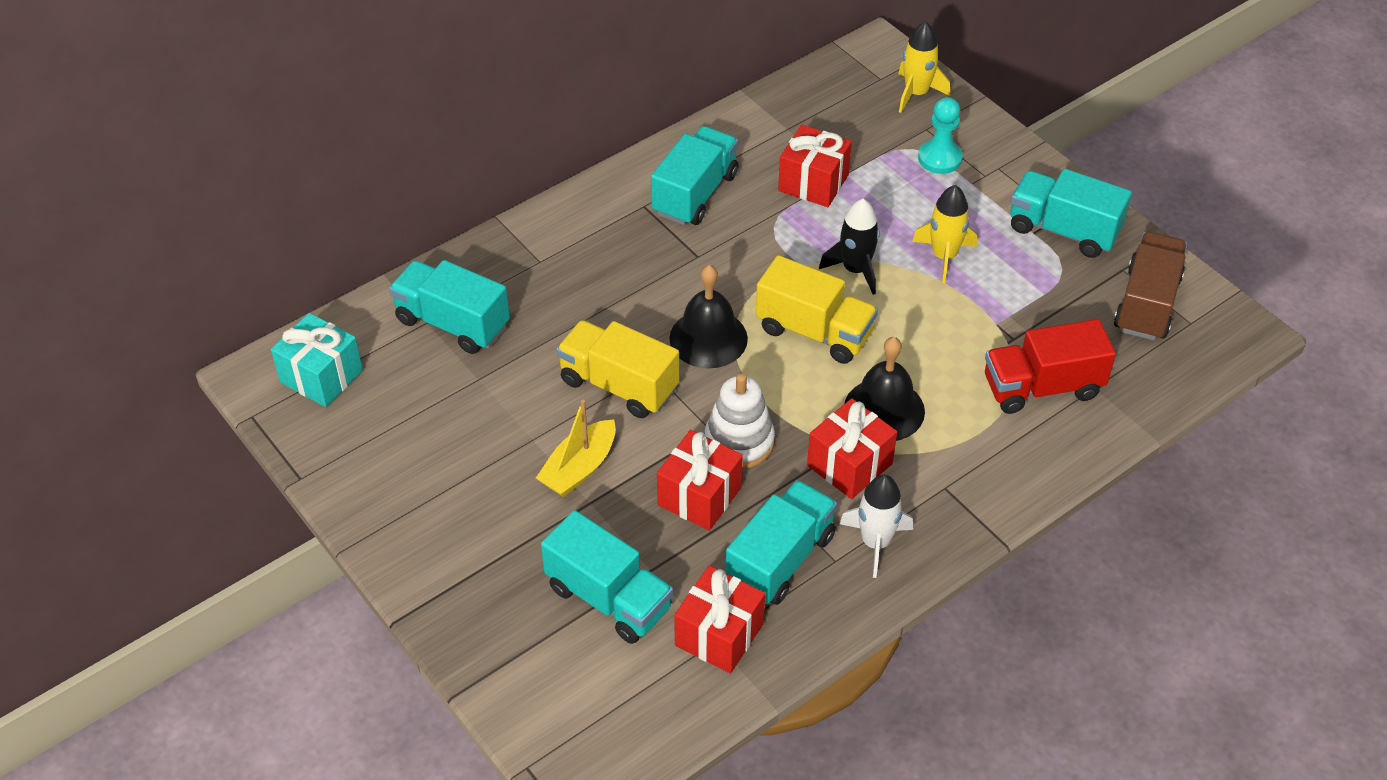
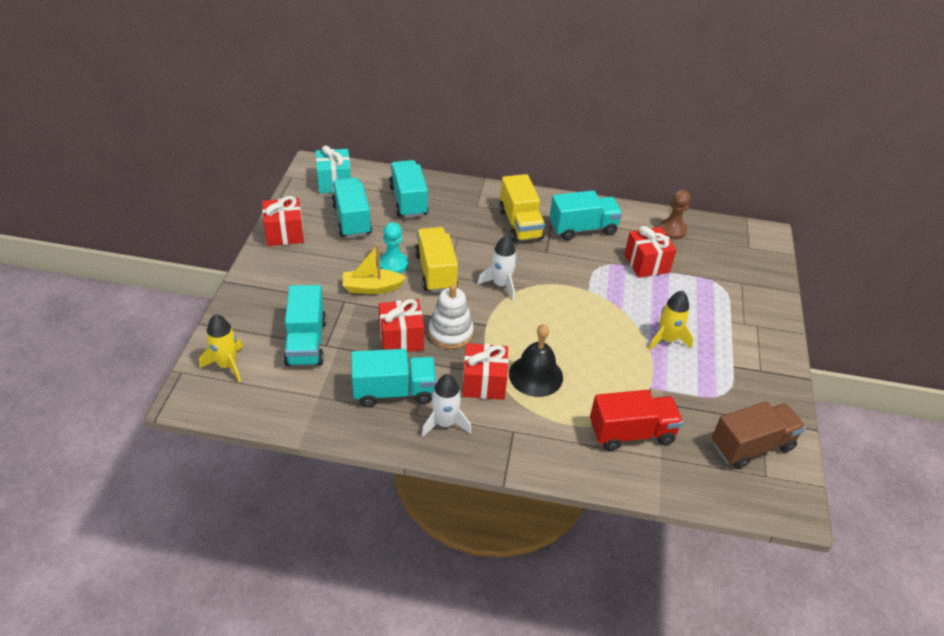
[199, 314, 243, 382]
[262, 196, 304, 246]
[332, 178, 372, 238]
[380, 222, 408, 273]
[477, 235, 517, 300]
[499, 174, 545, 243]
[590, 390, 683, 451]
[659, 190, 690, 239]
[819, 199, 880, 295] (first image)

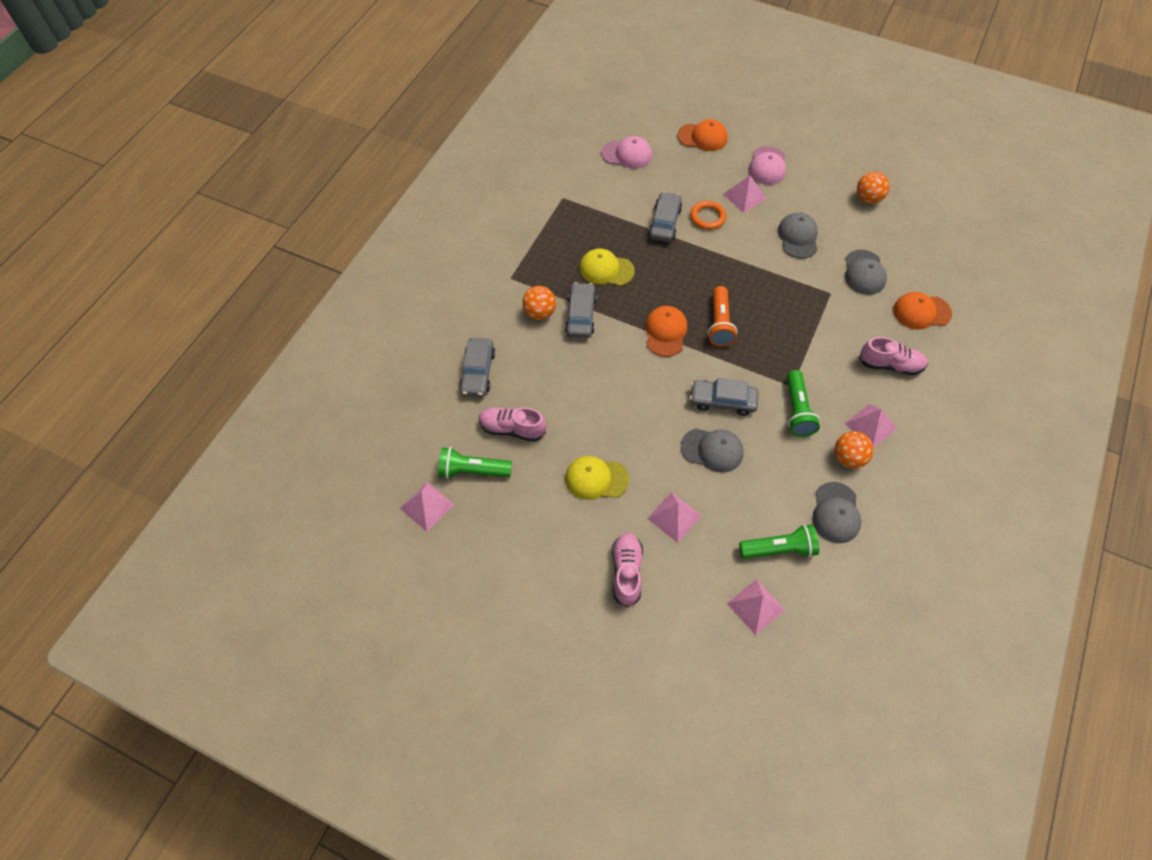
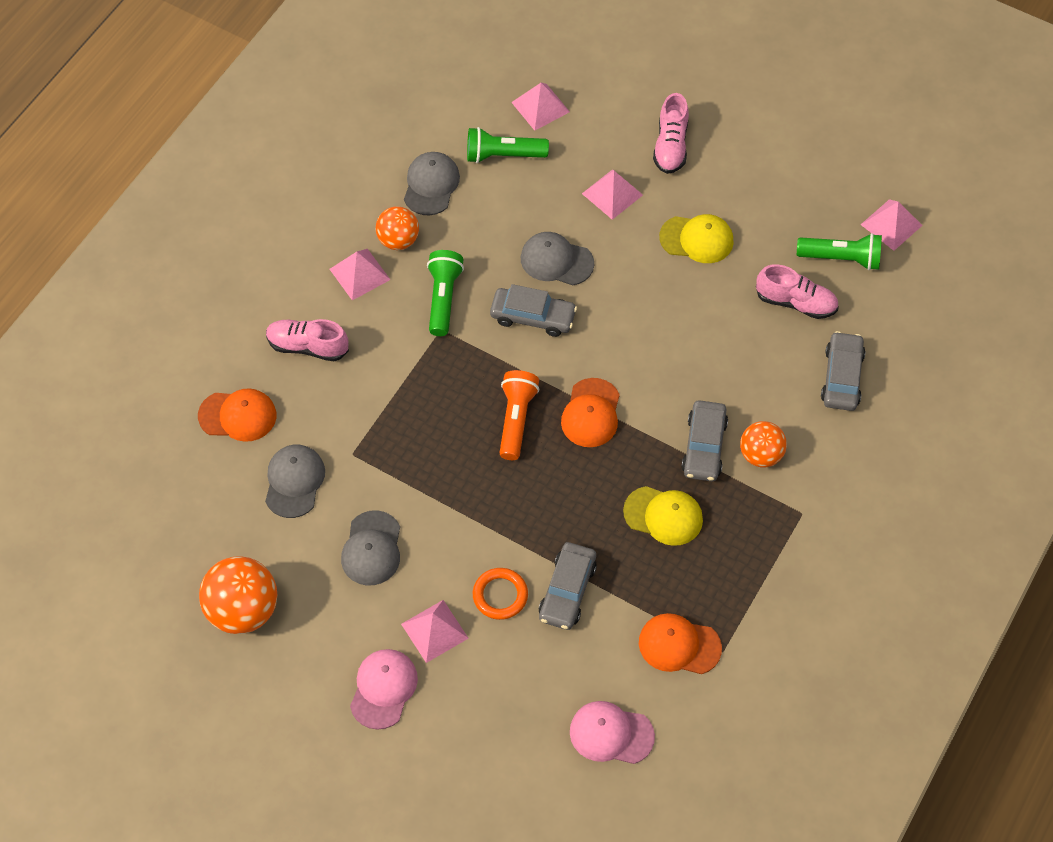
[199, 556, 277, 634]
[639, 613, 722, 674]

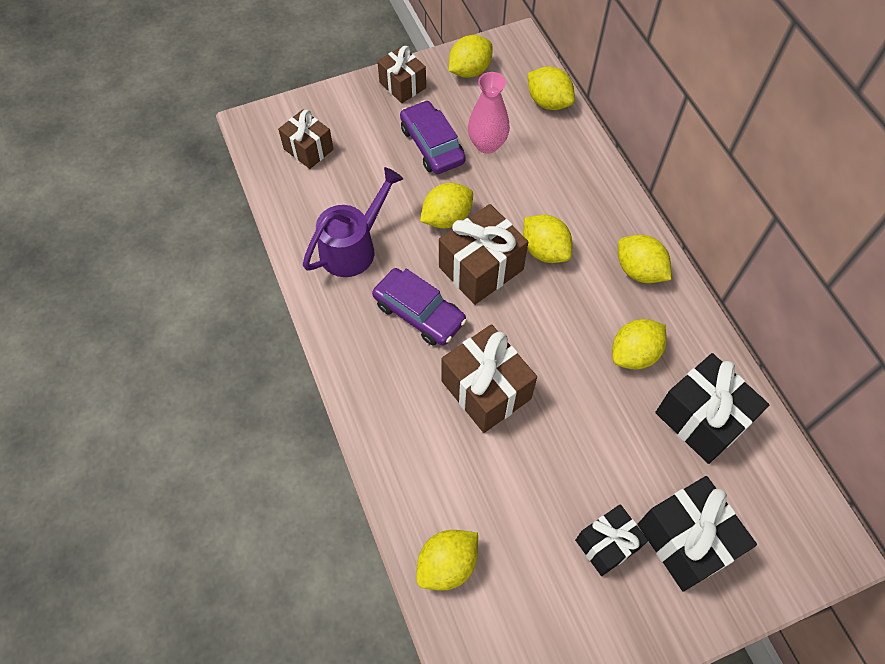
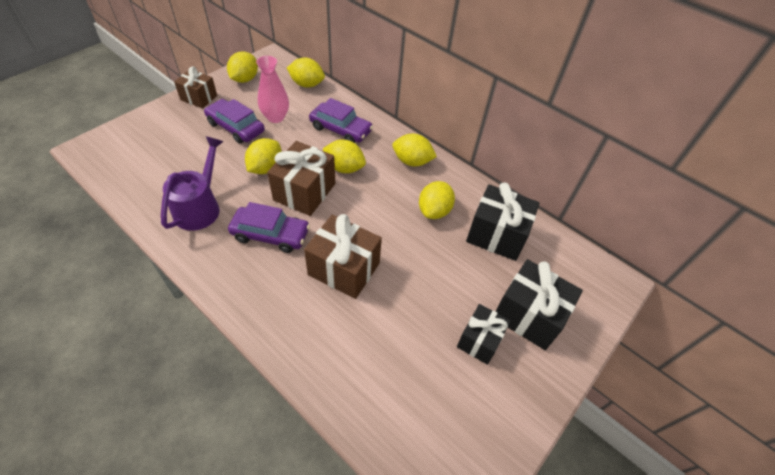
[309, 98, 373, 143]
[278, 110, 333, 169] (first image)
[416, 530, 478, 591] (first image)

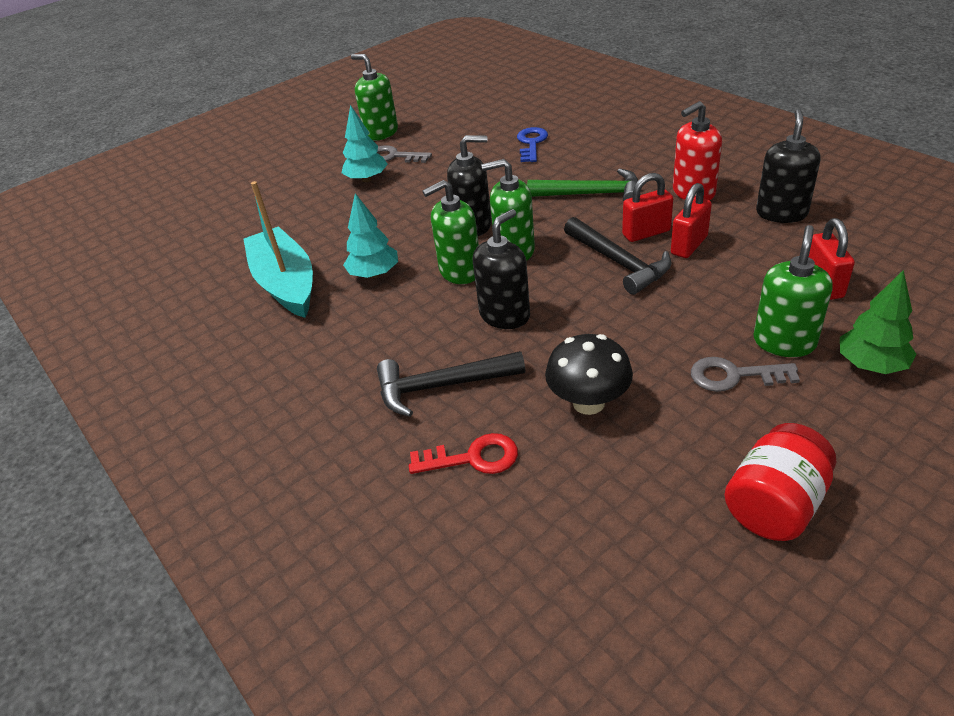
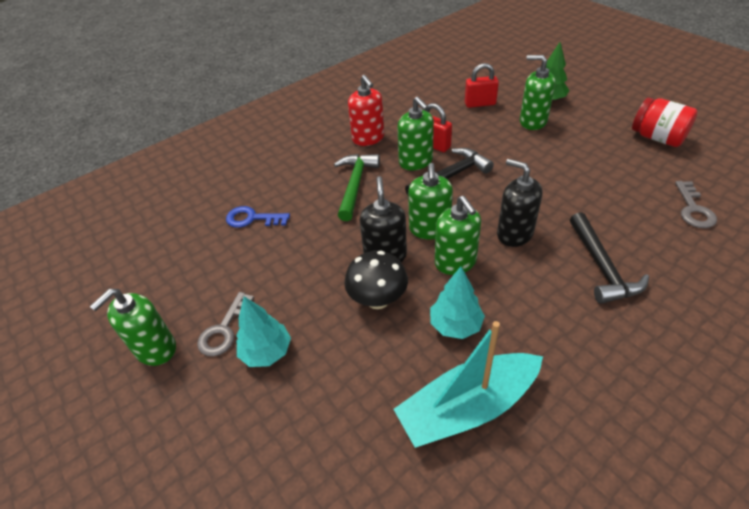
[344, 251, 408, 309]
[397, 96, 434, 170]
[675, 181, 717, 228]
[409, 433, 518, 474] (first image)
[756, 109, 821, 223] (first image)

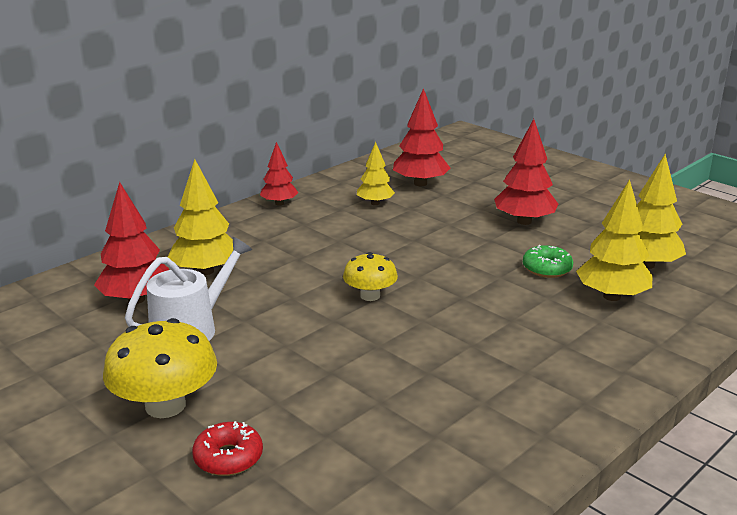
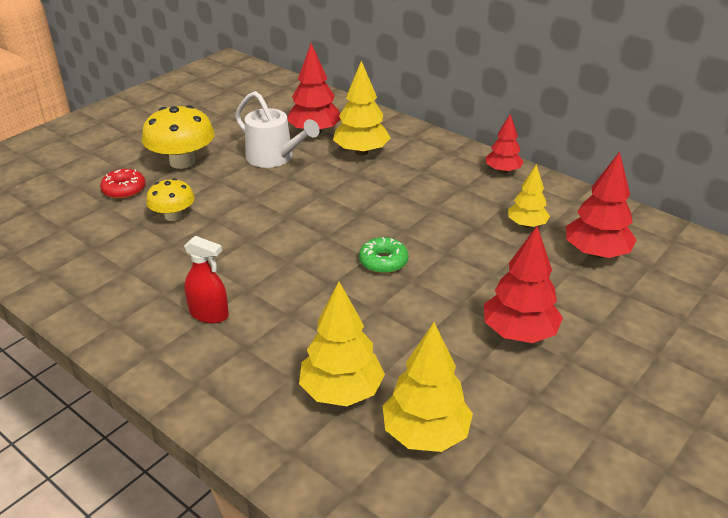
[146, 178, 195, 221]
[184, 236, 229, 323]
[359, 237, 408, 274]

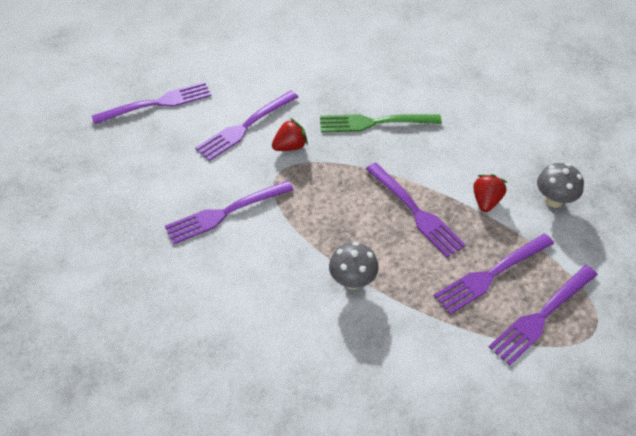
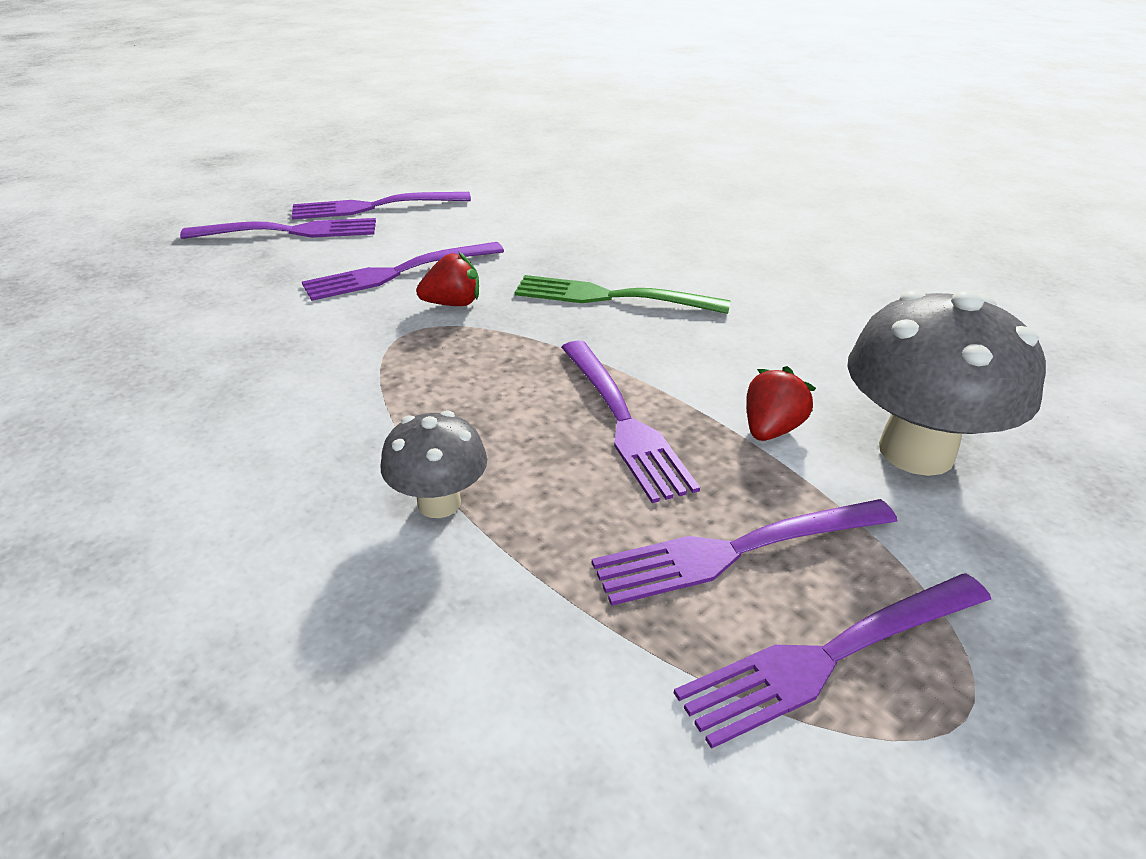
[292, 192, 471, 220]
[847, 290, 1046, 476]

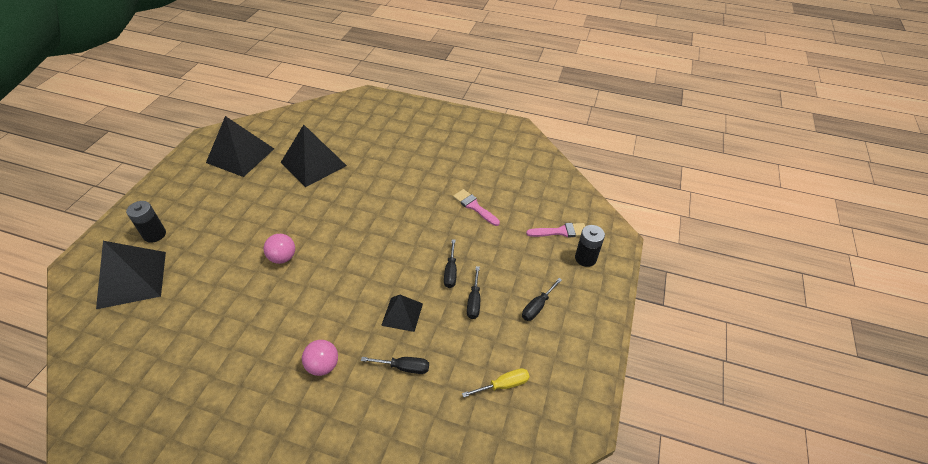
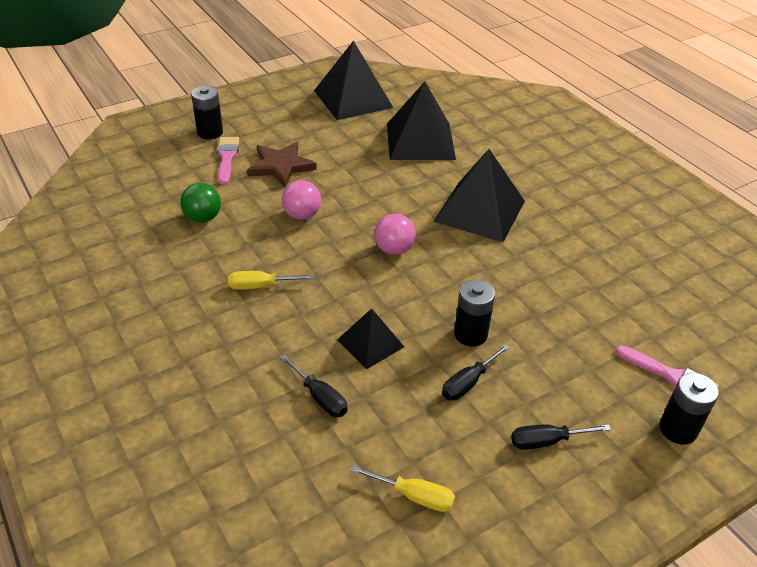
[180, 183, 221, 223]
[217, 137, 239, 185]
[228, 271, 314, 290]
[247, 142, 317, 188]
[374, 214, 416, 255]
[433, 149, 525, 242]
[454, 280, 495, 347]

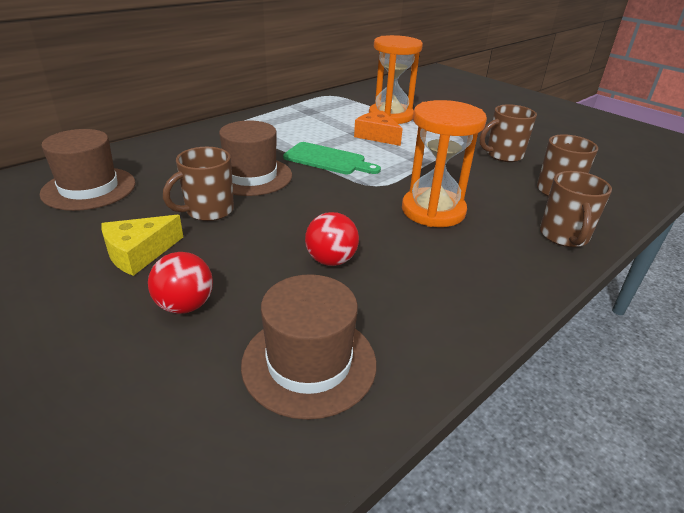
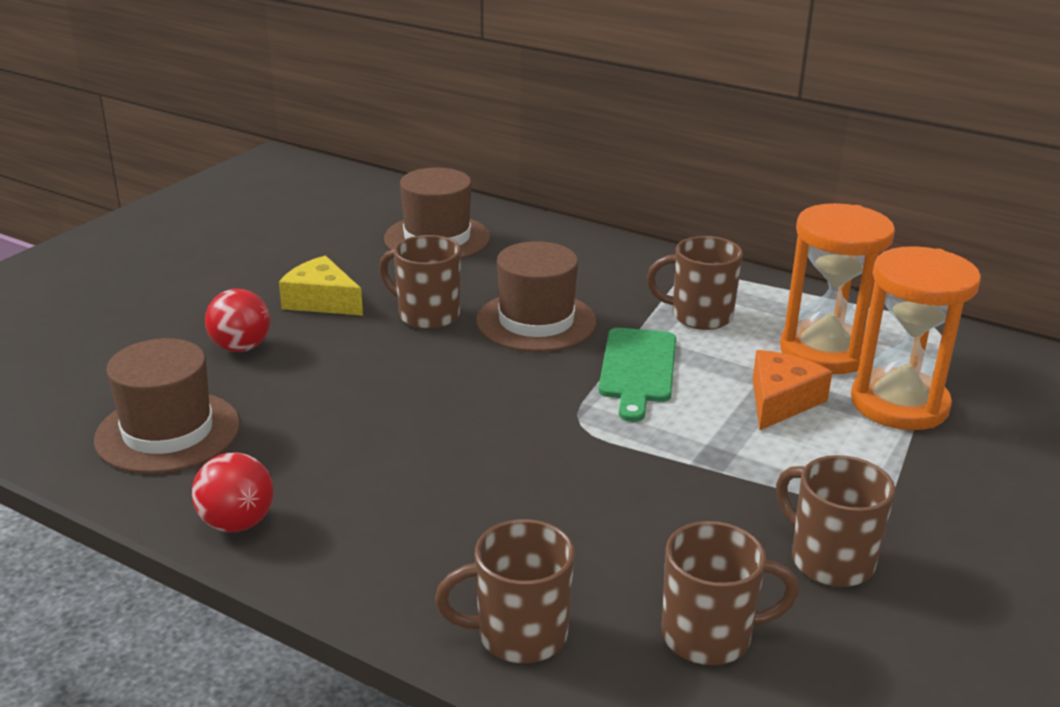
[192, 453, 274, 533]
[646, 236, 743, 330]
[780, 203, 895, 374]

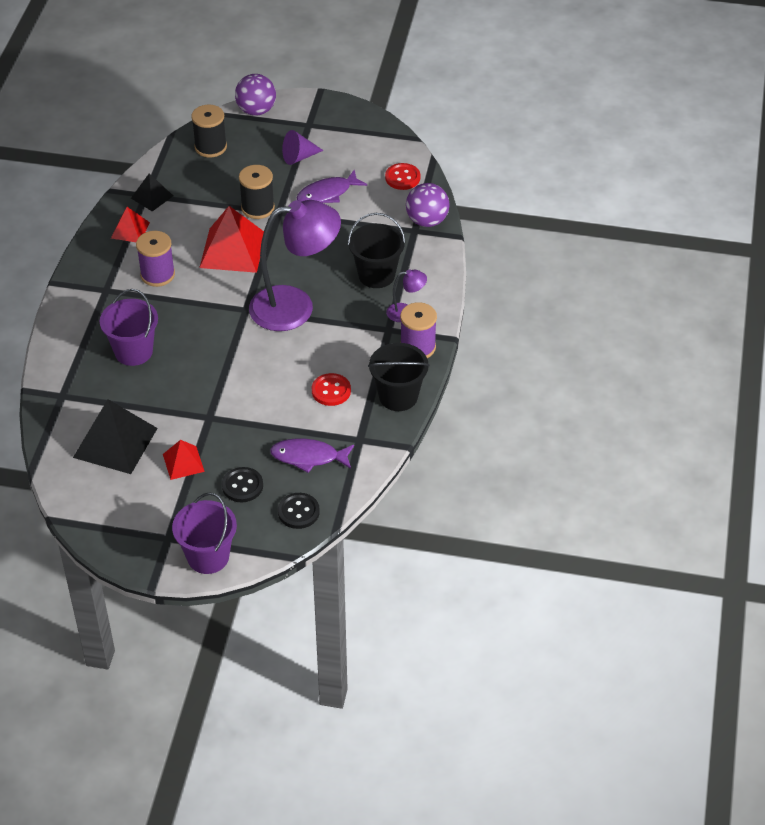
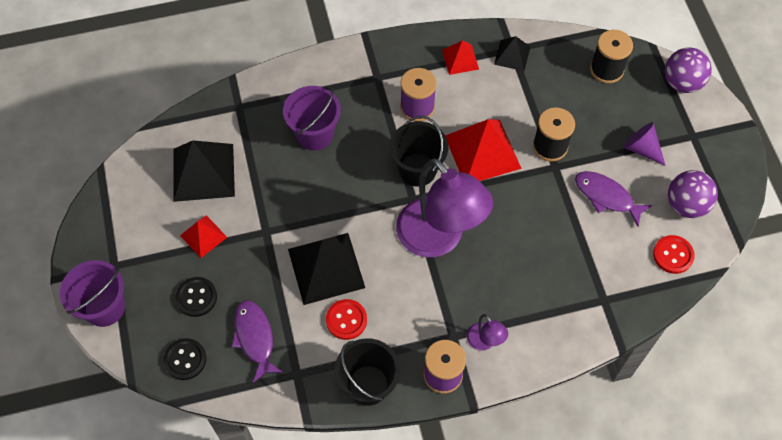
[288, 233, 365, 305]
[389, 116, 448, 187]
[668, 170, 718, 218]

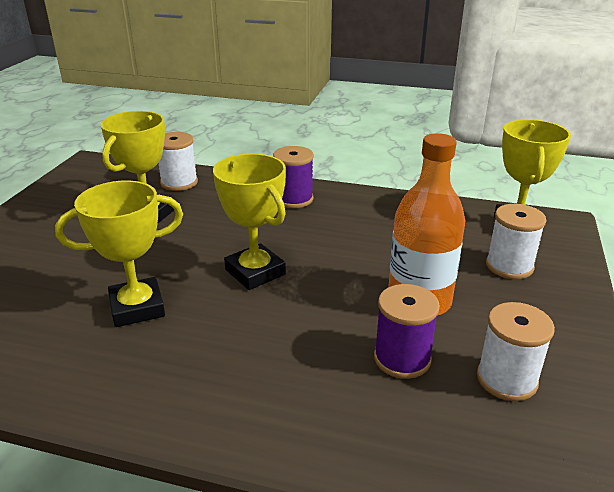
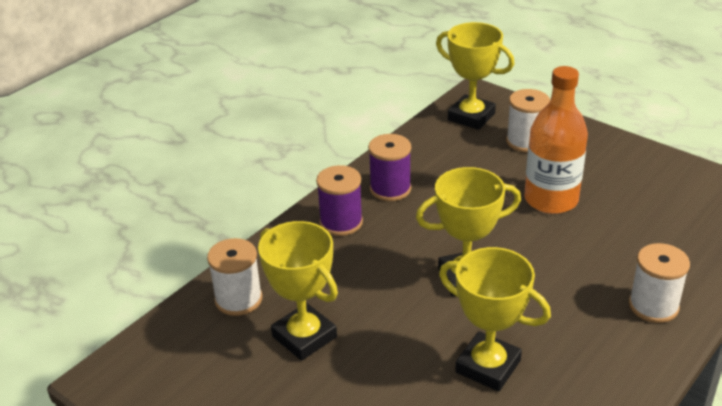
[368, 134, 411, 201]
[439, 247, 551, 391]
[629, 243, 690, 323]

